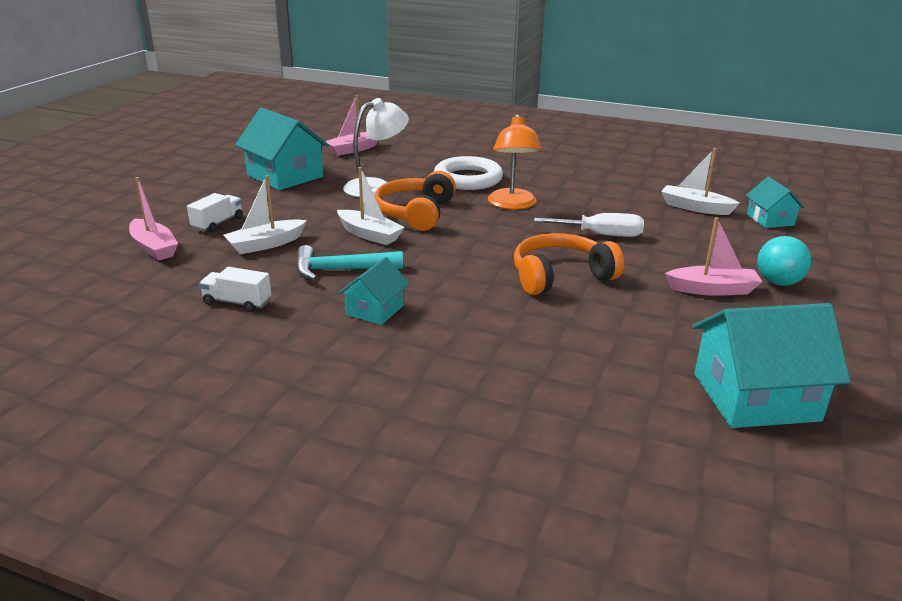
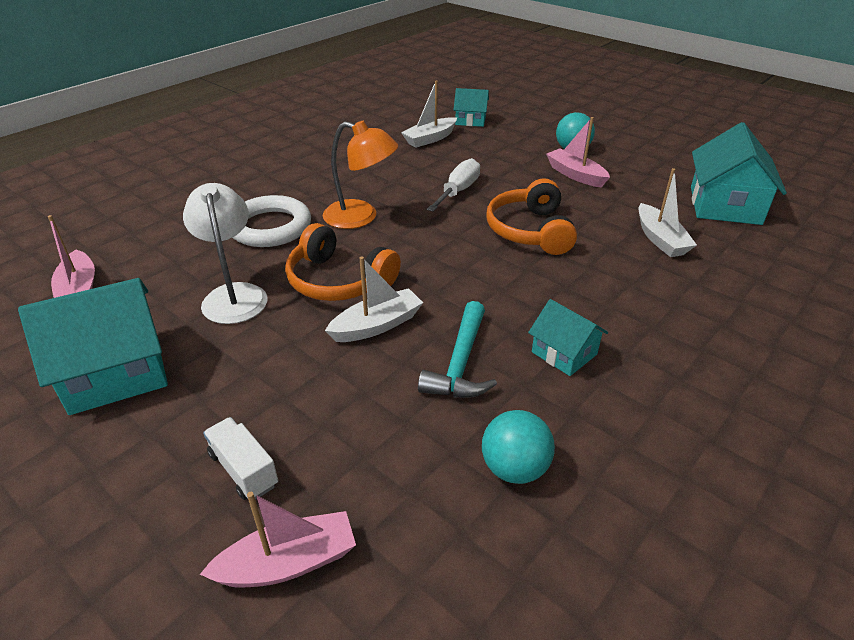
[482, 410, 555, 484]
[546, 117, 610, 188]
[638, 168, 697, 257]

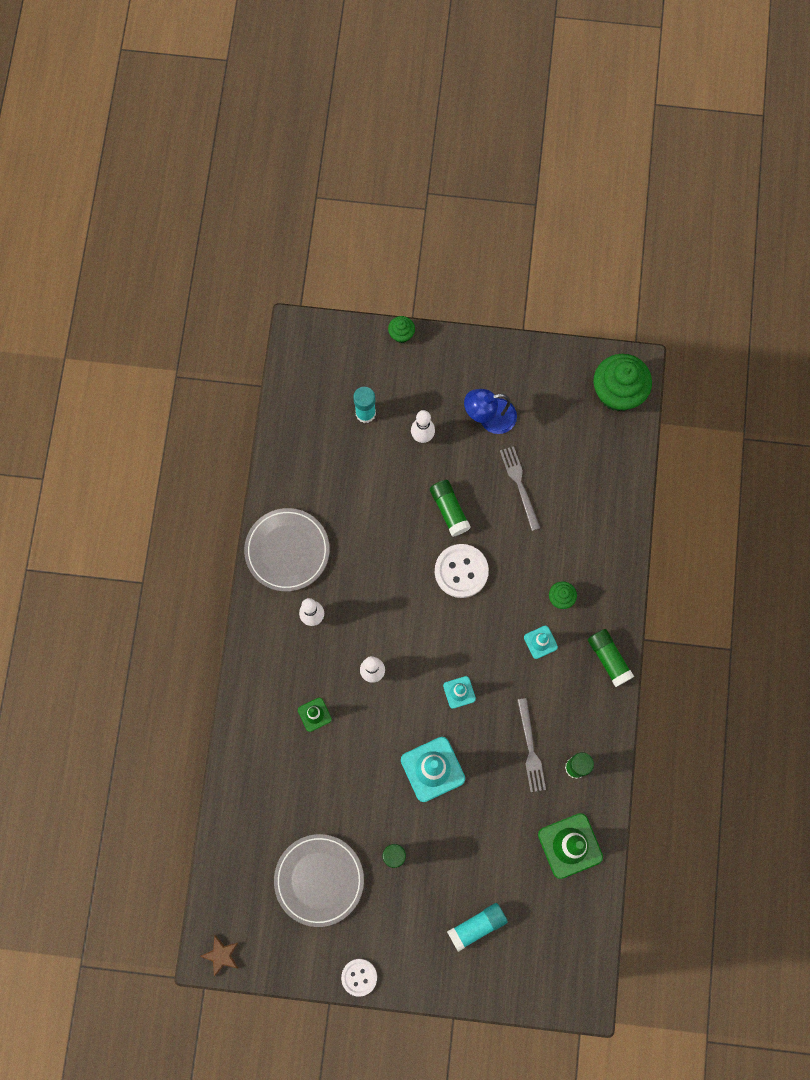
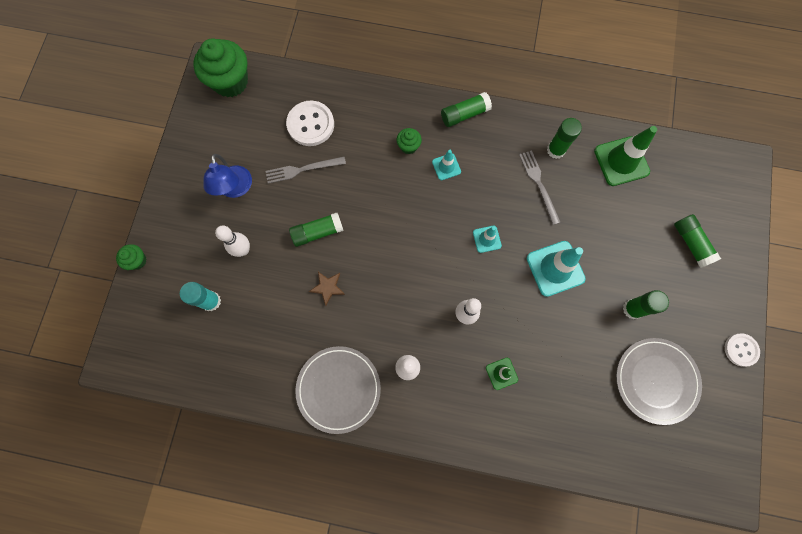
[286, 101, 334, 146]
[309, 272, 345, 306]
[519, 150, 560, 225]
[674, 214, 721, 268]

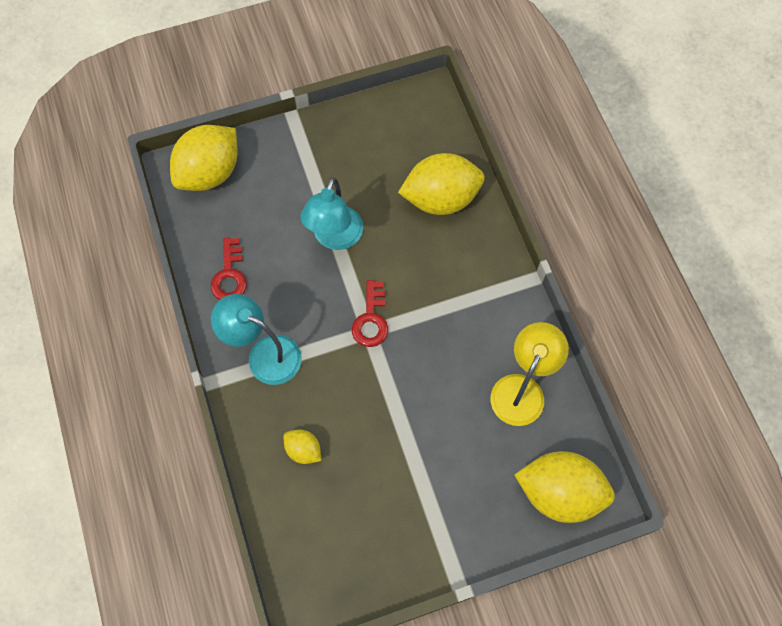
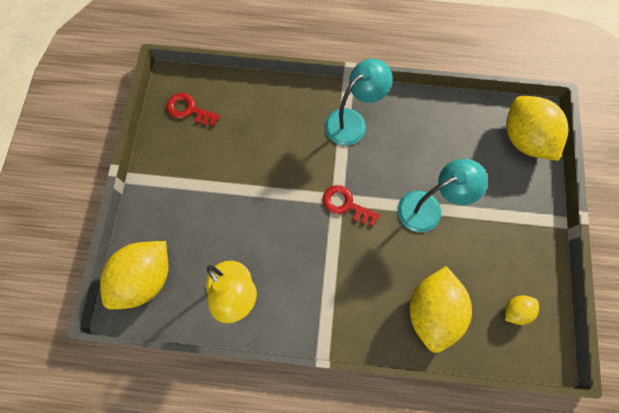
[166, 93, 220, 126]
[398, 159, 488, 232]
[505, 295, 539, 325]

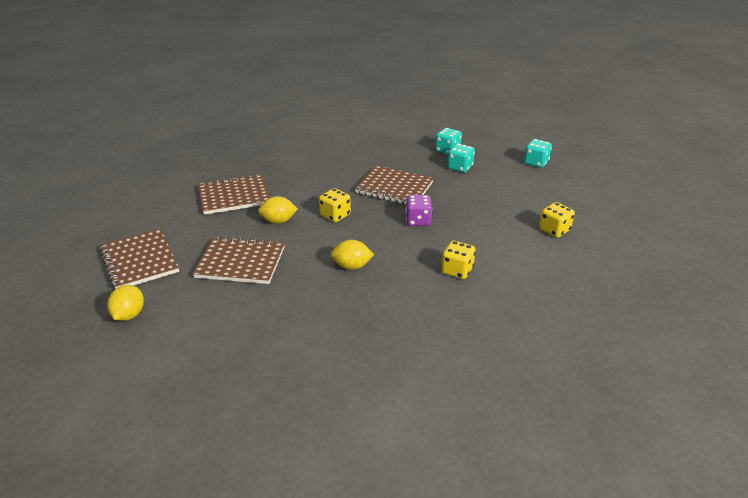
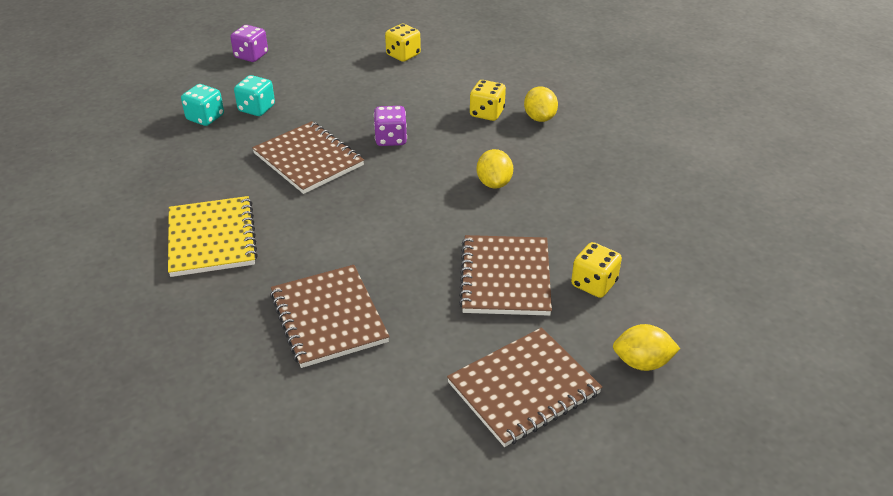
[168, 196, 258, 277]
[230, 25, 268, 62]
[252, 121, 364, 194]
[524, 86, 558, 122]
[571, 242, 622, 298]

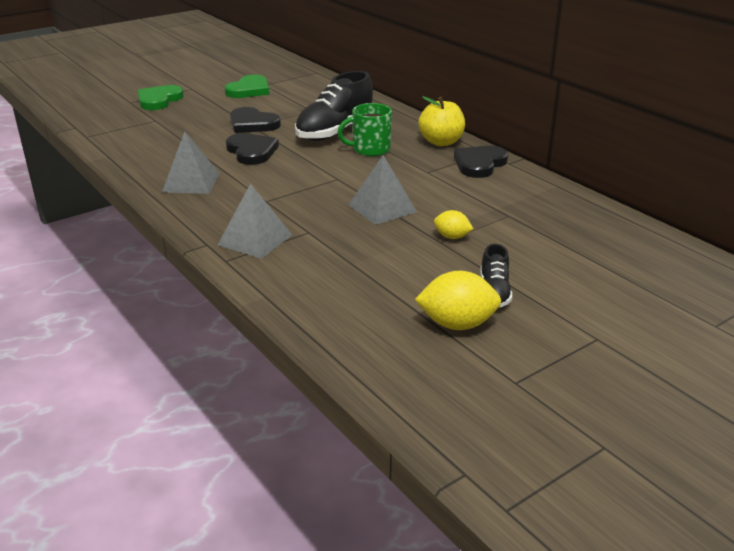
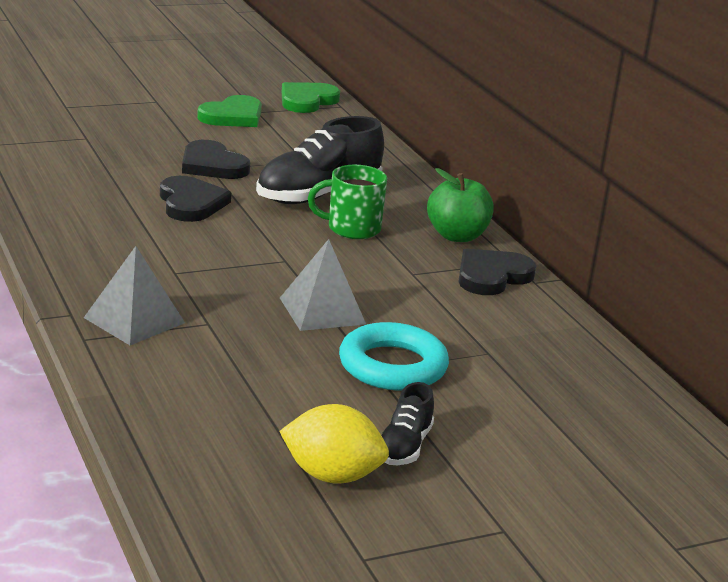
[282, 82, 340, 113]
[339, 322, 449, 391]
[427, 168, 494, 242]
[162, 132, 219, 194] (first image)

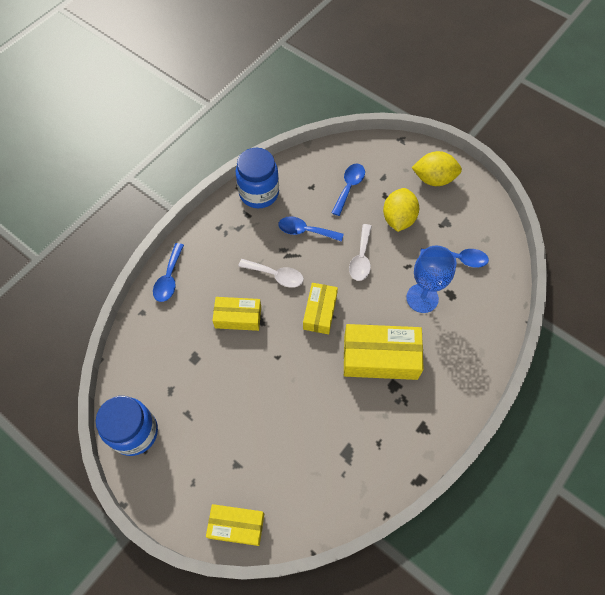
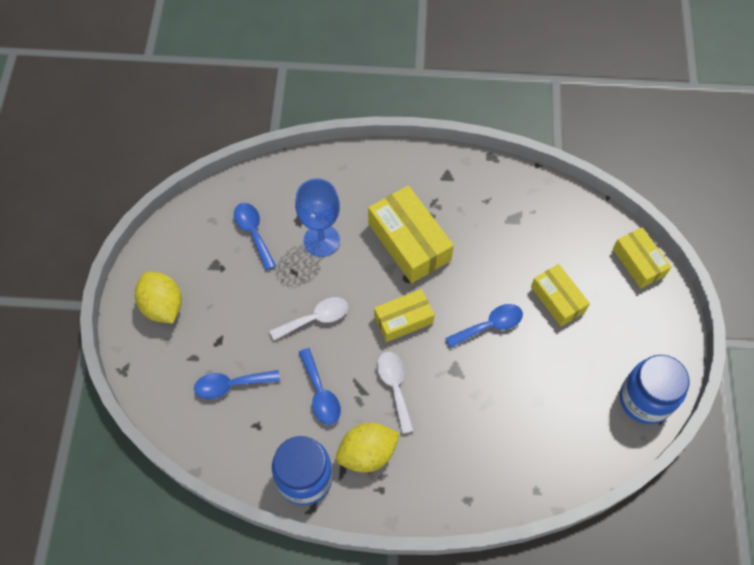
[336, 423, 400, 472]
[445, 304, 523, 348]
[531, 264, 590, 327]

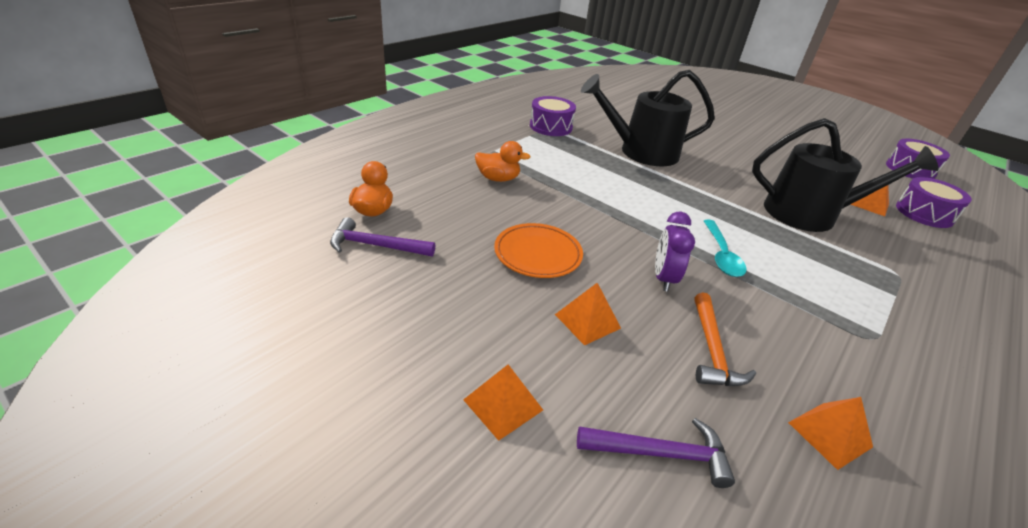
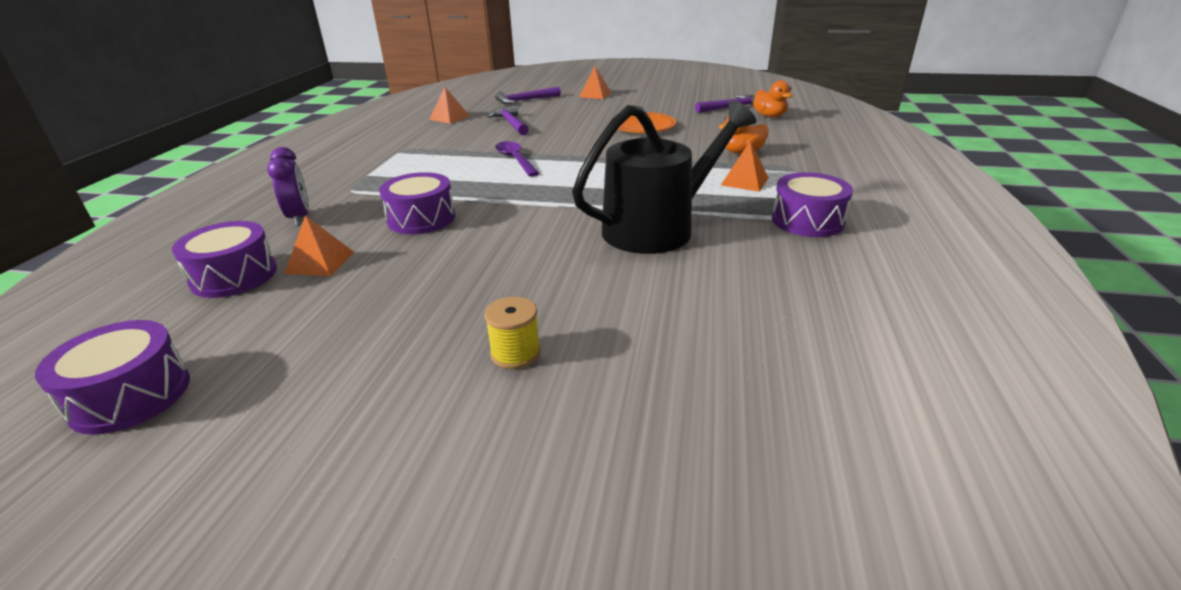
[267, 147, 309, 226]
[379, 172, 455, 234]
[484, 297, 541, 369]
[487, 105, 529, 135]
[495, 141, 540, 177]
[721, 142, 769, 192]

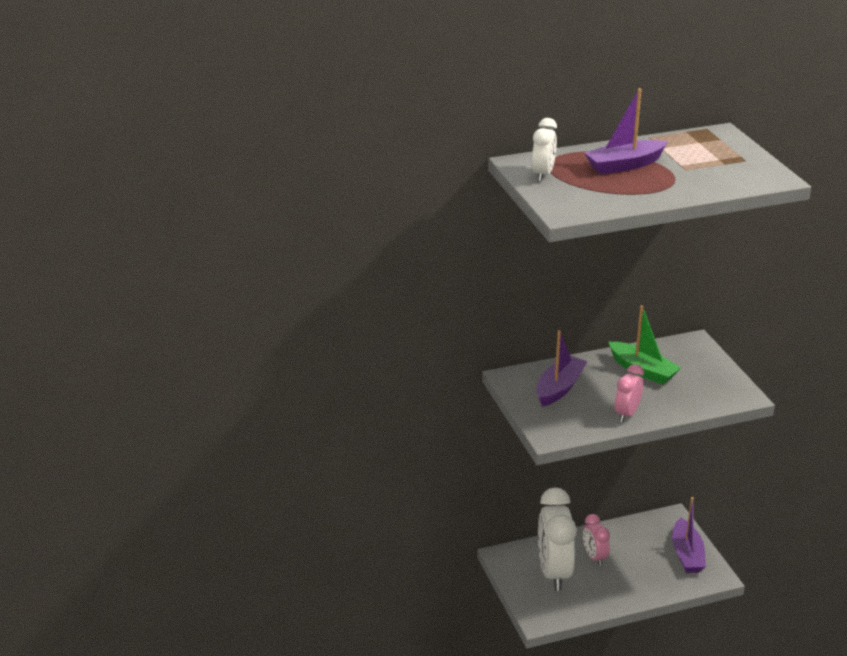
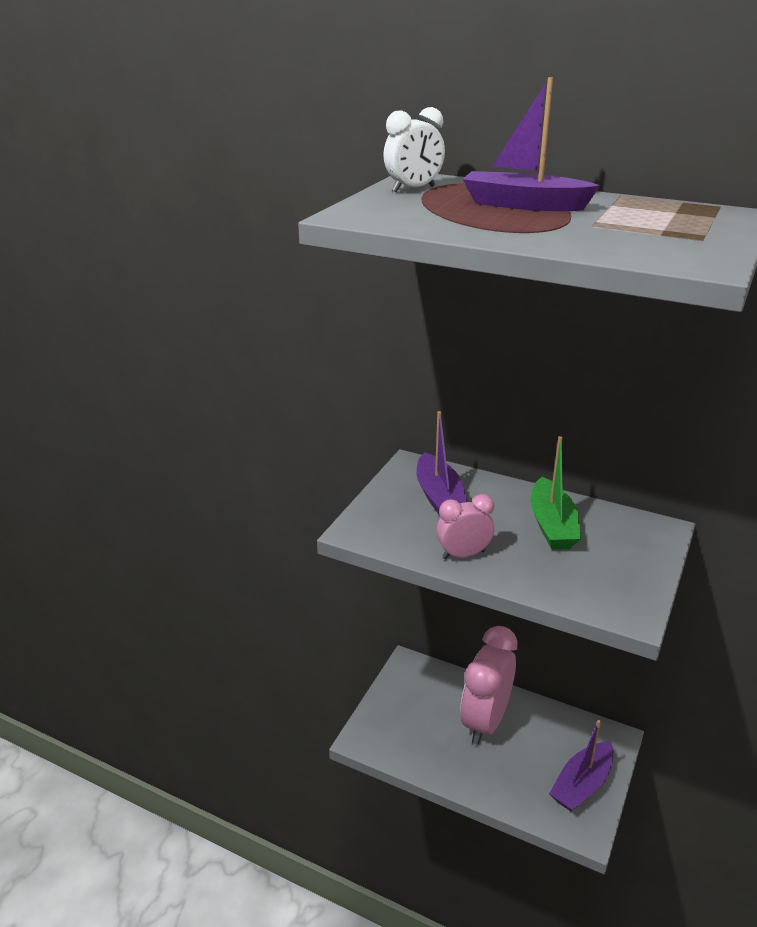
[416, 411, 467, 516]
[460, 626, 518, 745]
[538, 487, 577, 591] (first image)

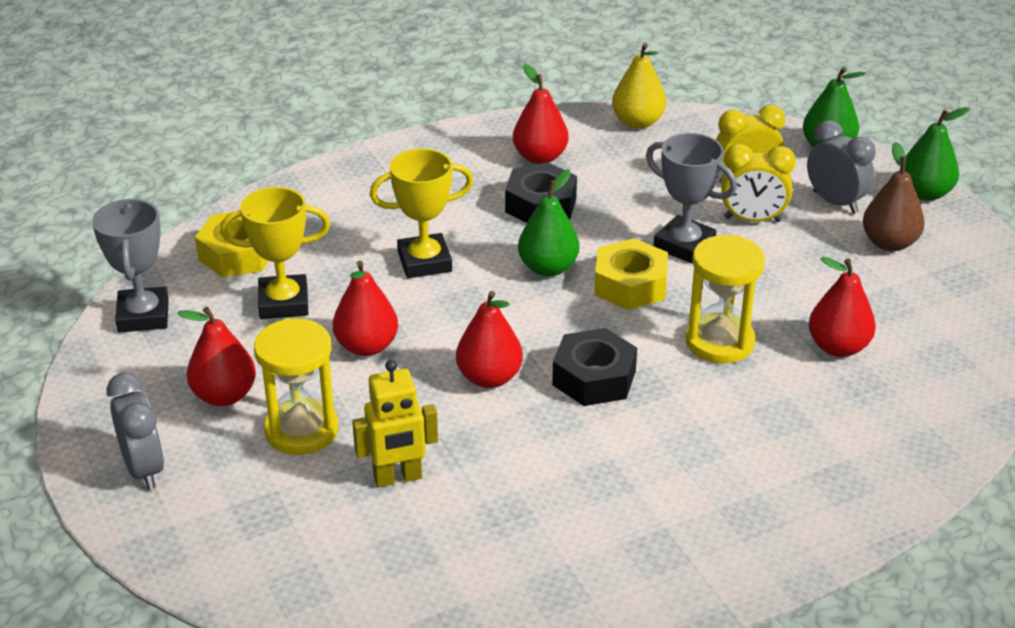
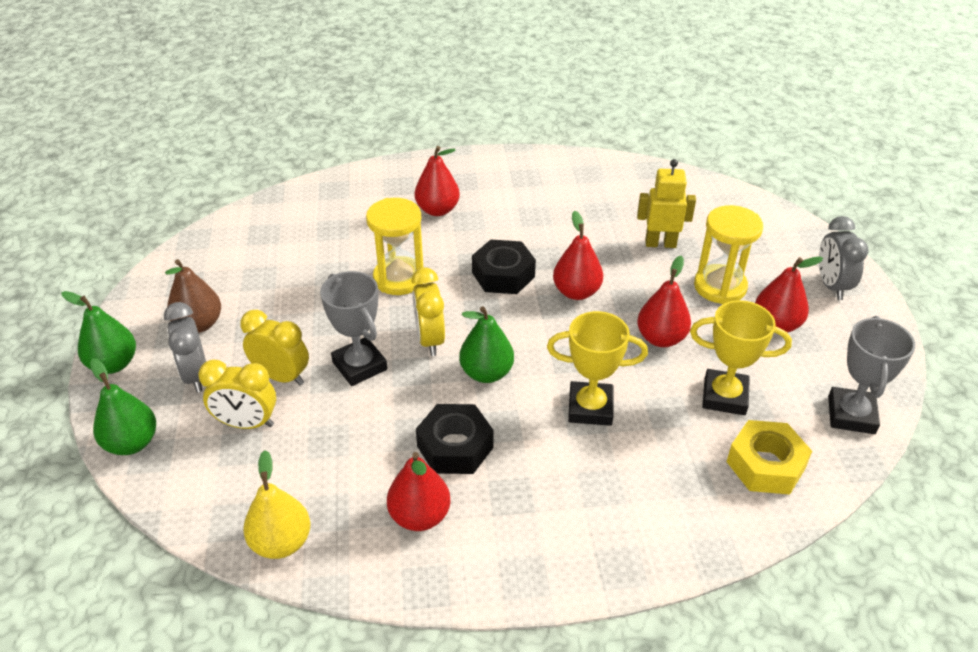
[411, 268, 445, 356]
[415, 146, 460, 216]

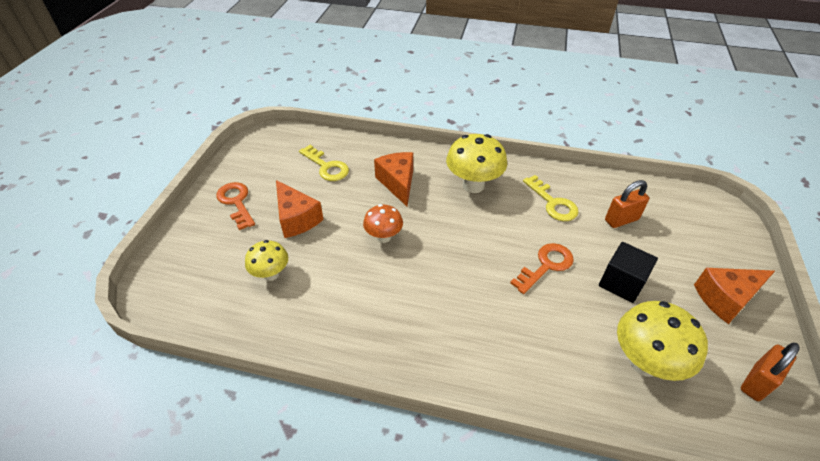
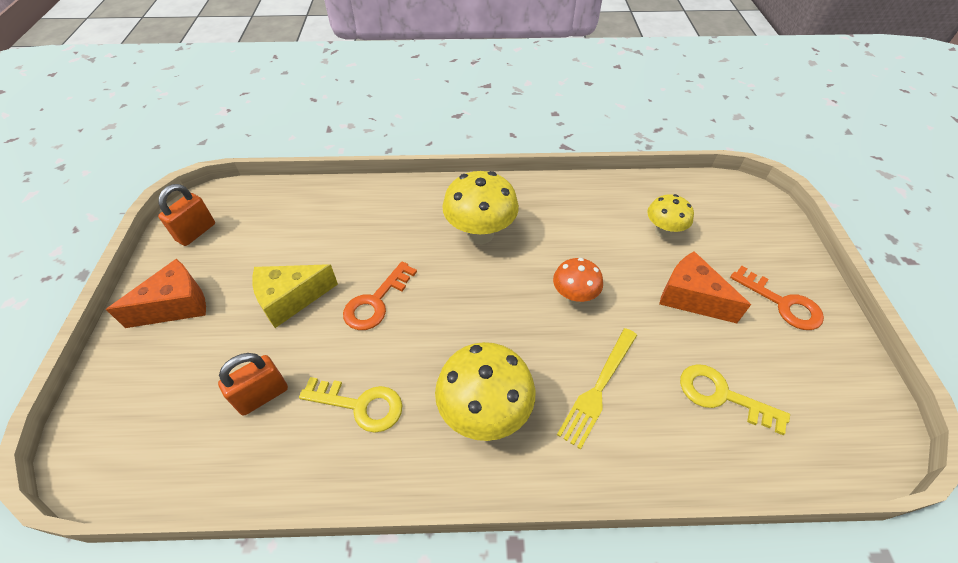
[252, 264, 338, 328]
[299, 377, 402, 433]
[442, 171, 519, 244]
[557, 328, 637, 449]

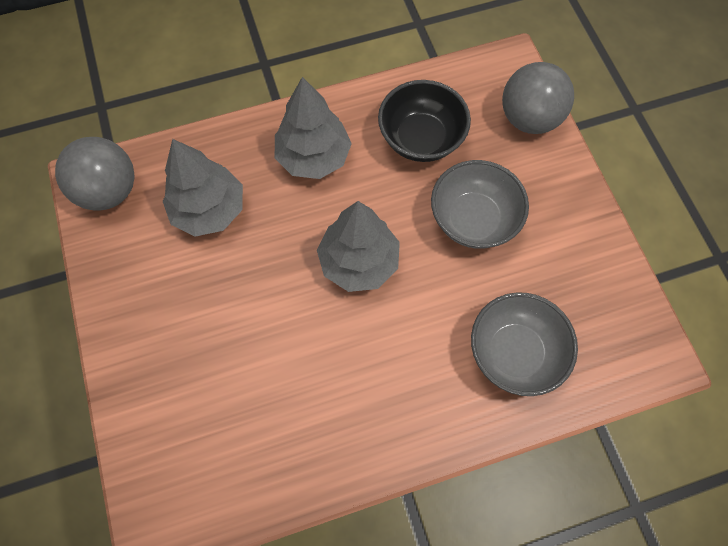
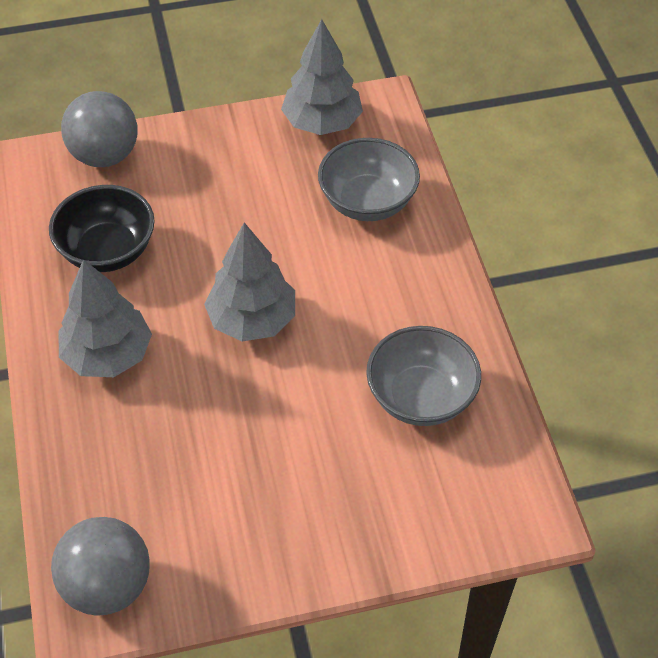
[281, 19, 363, 135]
[366, 326, 481, 426]

